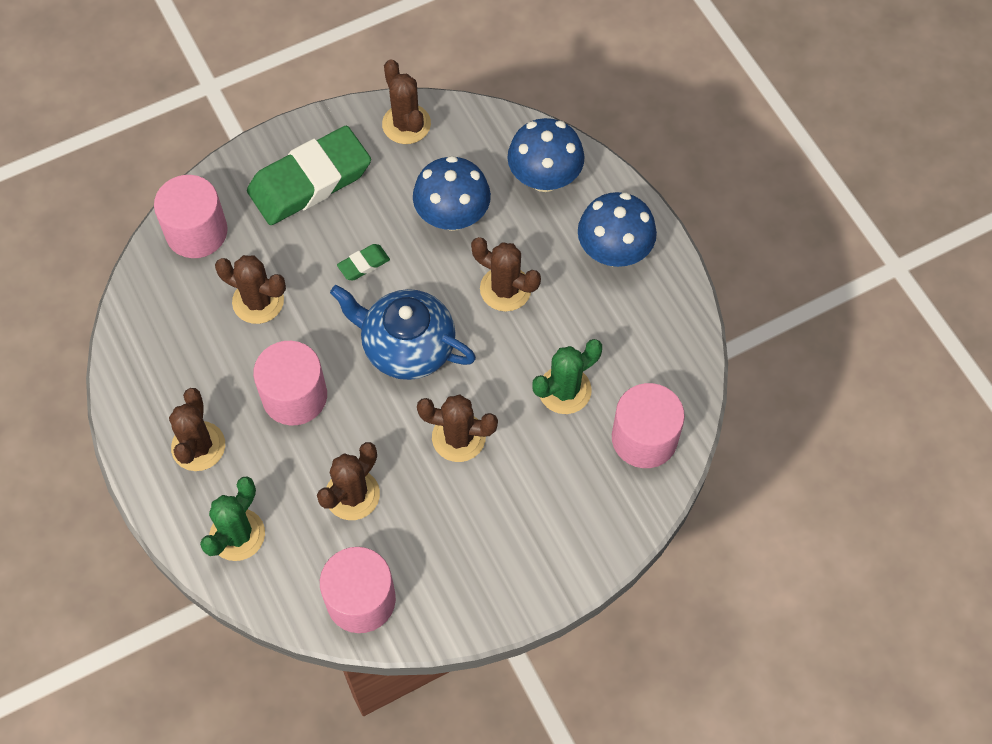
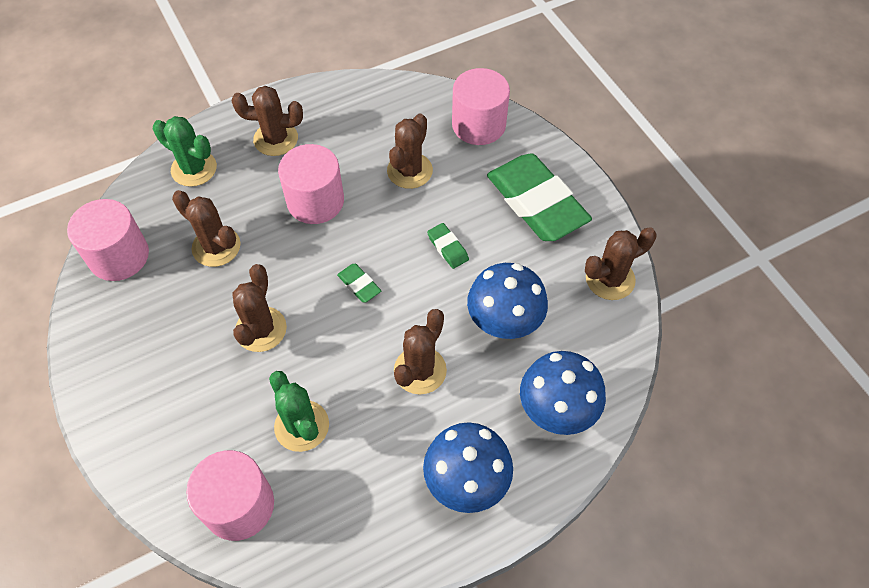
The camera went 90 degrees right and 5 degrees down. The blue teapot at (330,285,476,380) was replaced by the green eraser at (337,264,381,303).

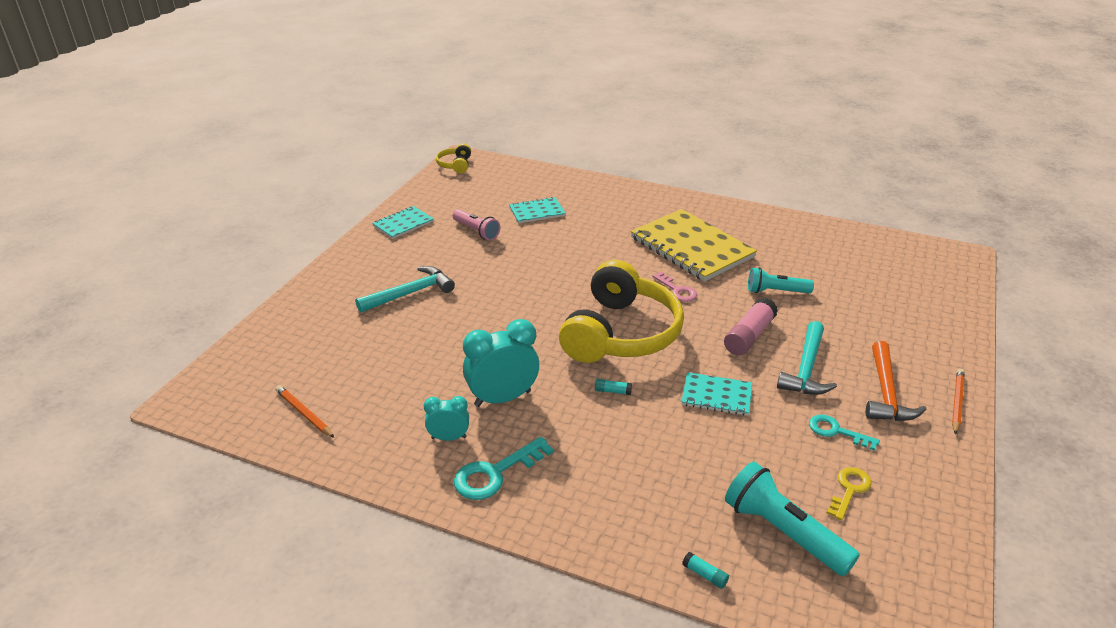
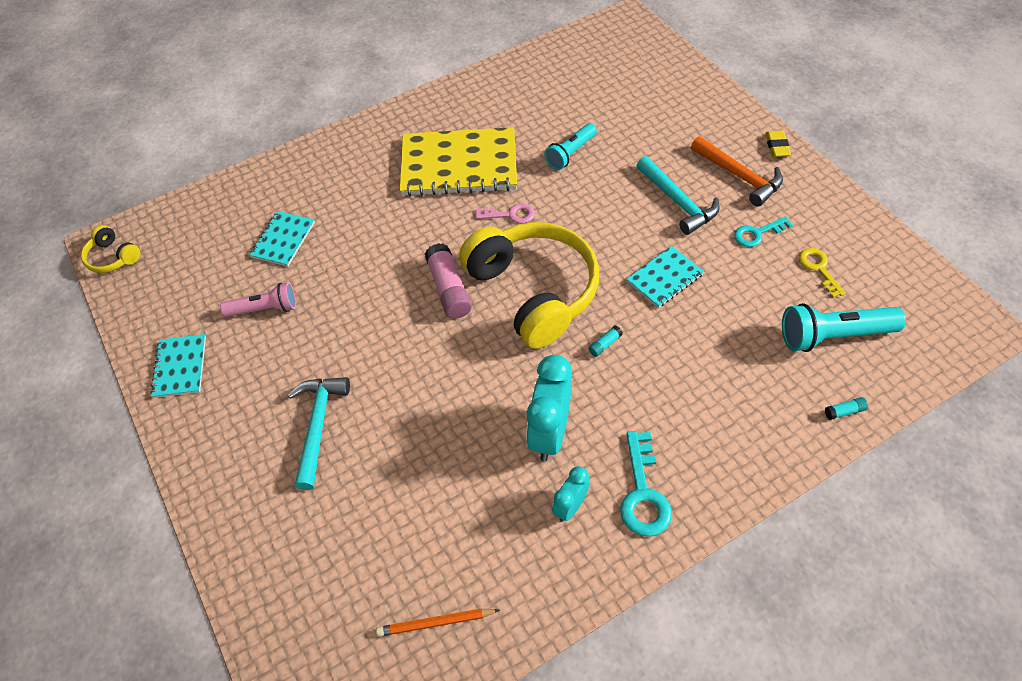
The camera went 50 degrees left and 20 degrees up. The pink glue stick moved from (724,298,778,355) to (425,243,472,319). The orange pencil at (952,369,965,435) was replaced by the yellow eraser at (765,130,791,157).

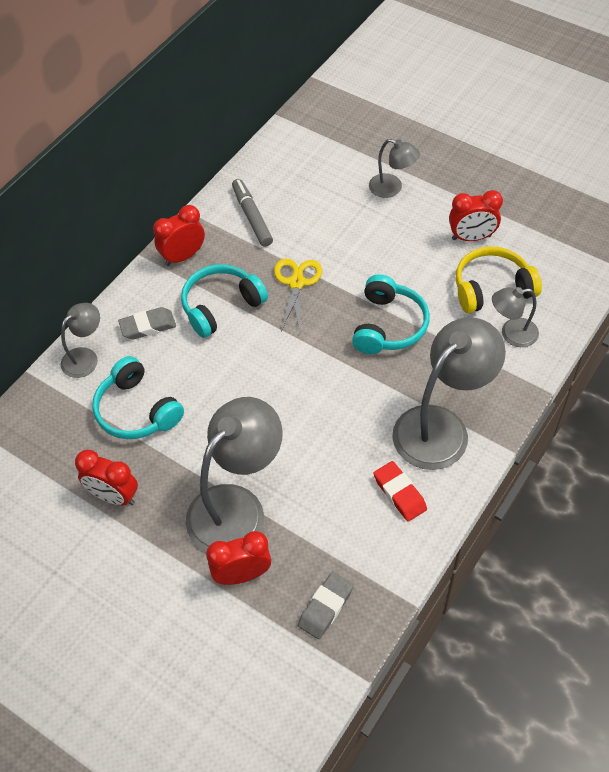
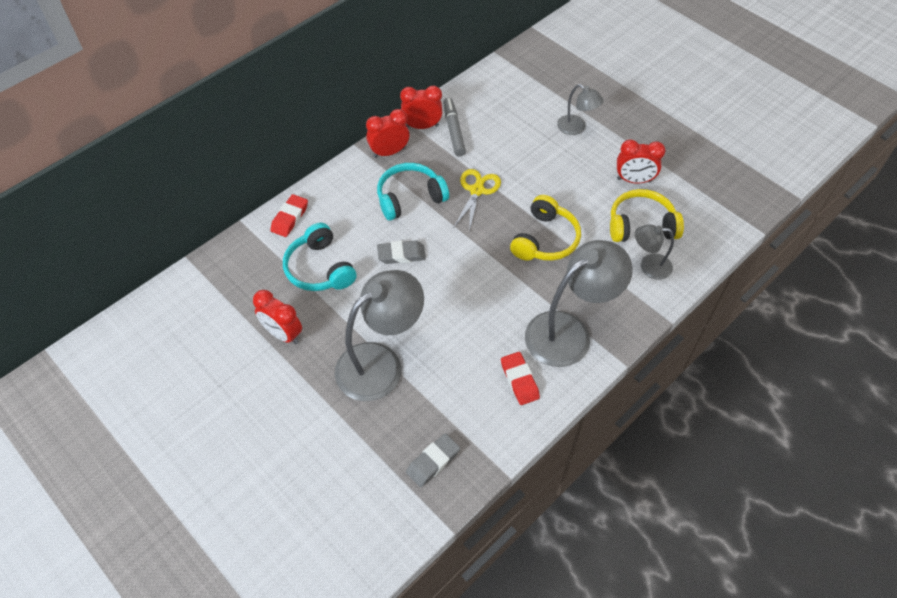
The camera went 10 degrees right and 0 degrees up. The turquoise headphones at (352,274,430,354) became the yellow headphones at (510,195,581,261). The grey lamp at (61,303,100,378) was replaced by the red eraser at (270,194,308,237). The grey eraser moved from (118,307,176,340) to (377,240,426,264). The red clock moved from (206,531,271,585) to (400,86,442,129).

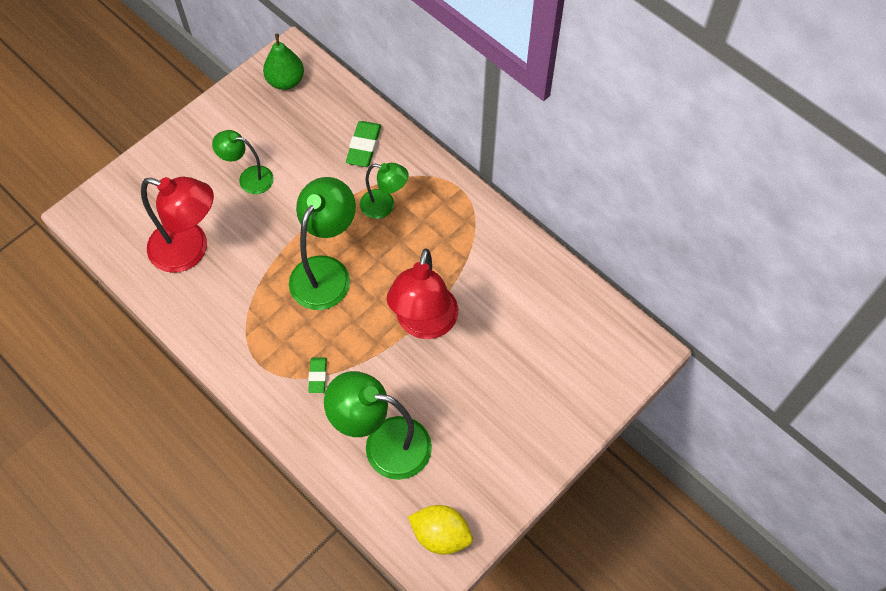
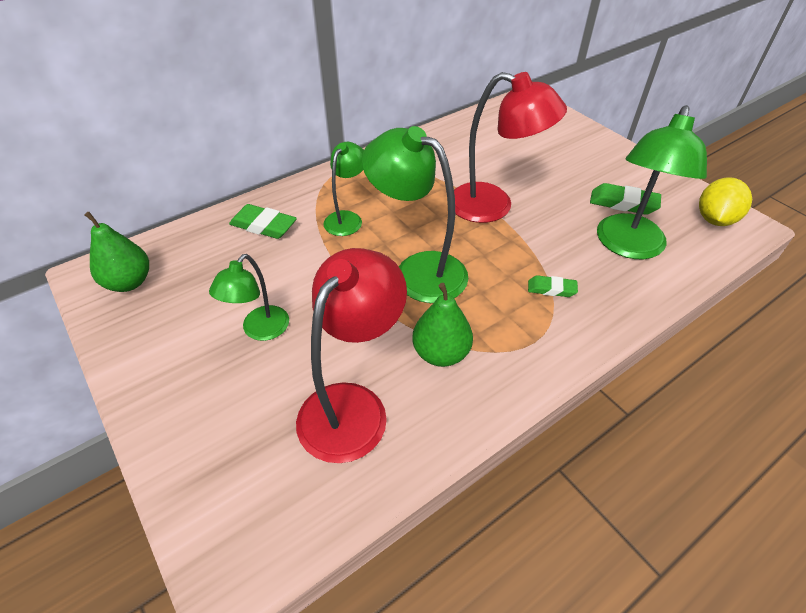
The camera went 80 degrees left and 15 degrees down. The green eraser at (590,183,661,215) appeared. The green pear at (412,283,473,367) appeared.

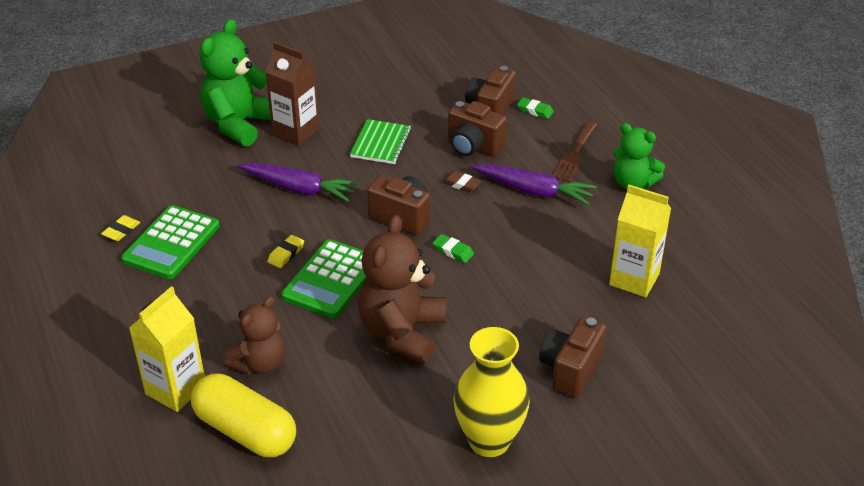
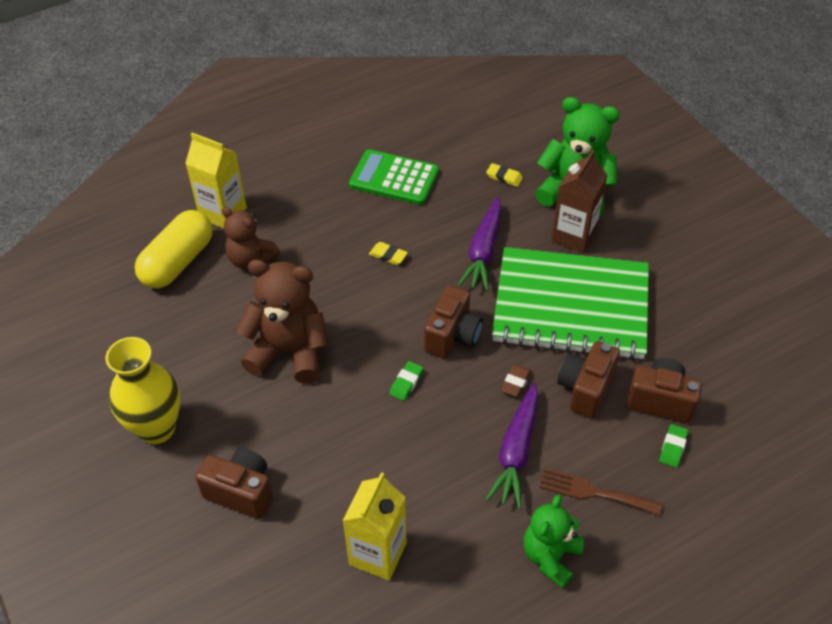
The camera went 85 degrees right and 10 degrees up. The green notebook at (350,119,411,164) changed to 2.30 times the size. The yellow eraser moved from (101,215,140,241) to (486,163,523,187). The green calculator at (282,239,367,318) disappeared.

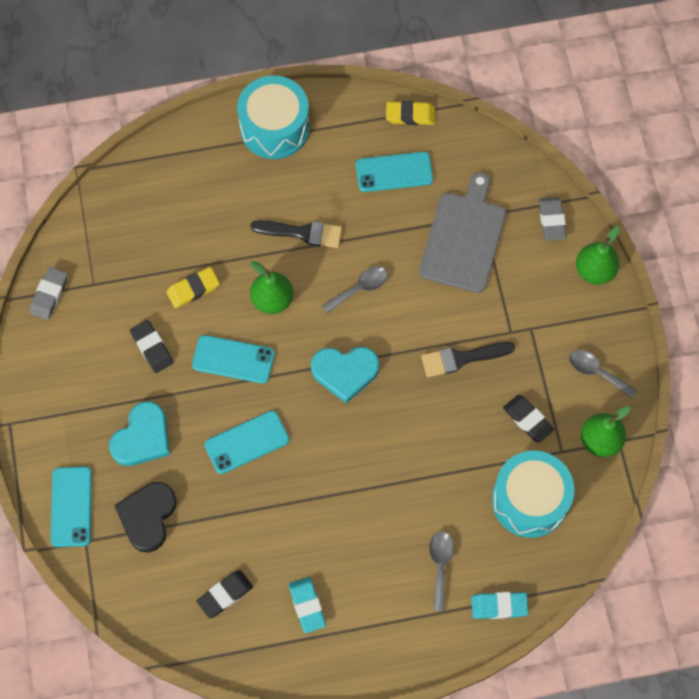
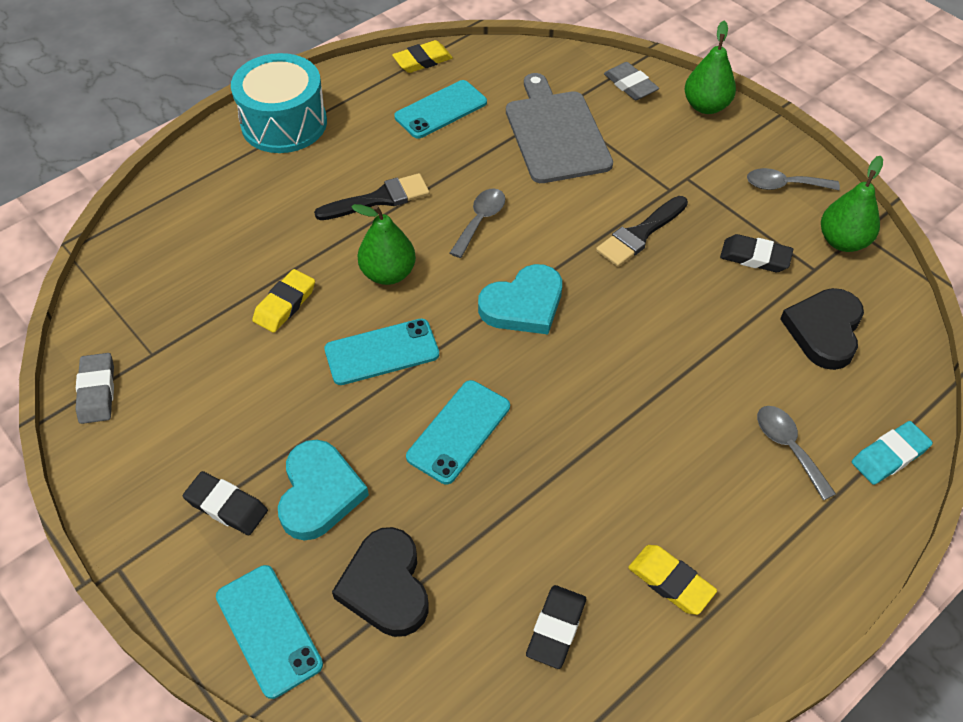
The camera went 30 degrees left and 15 degrees down. The black eraser moved from (130,320,174,373) to (183,471,268,535). The turquoise drum at (492,451,575,538) was replaced by the black heart at (780,288,864,370). The turquoise eraser at (288,577,326,633) became the yellow eraser at (628,545,717,615).

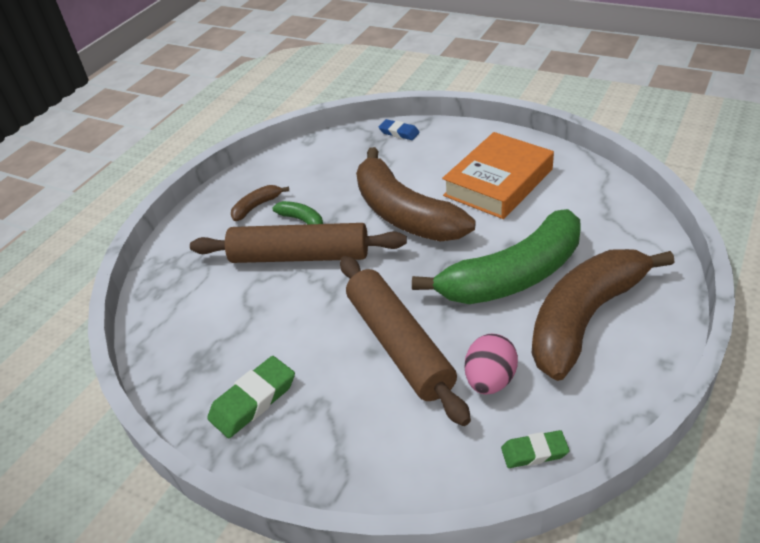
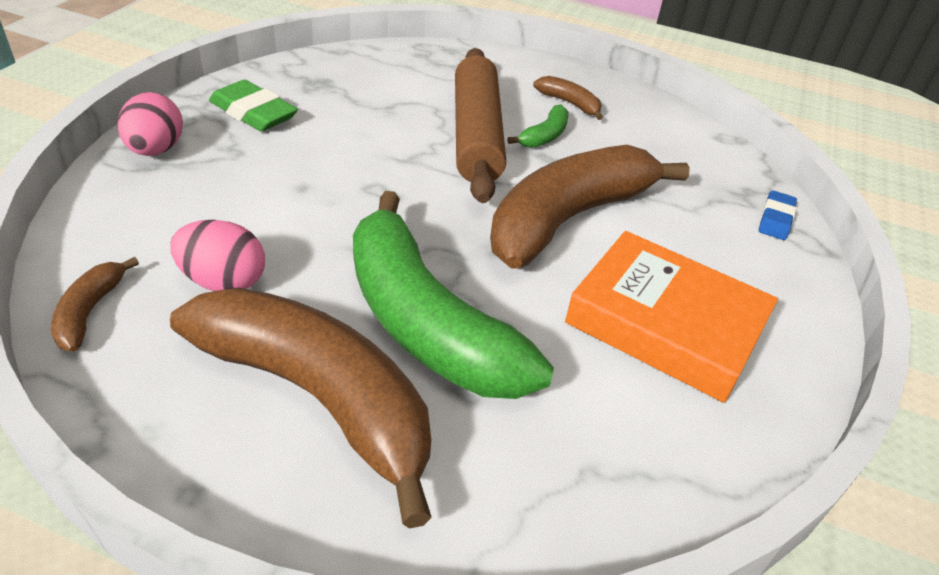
The camera went 75 degrees right and 0 degrees up. The brown rolling pin at (340,256,471,426) disappeared. The green eraser at (501,430,569,468) was replaced by the brown banana at (51,257,139,352). The pink egg at (118,92,183,156) appeared.

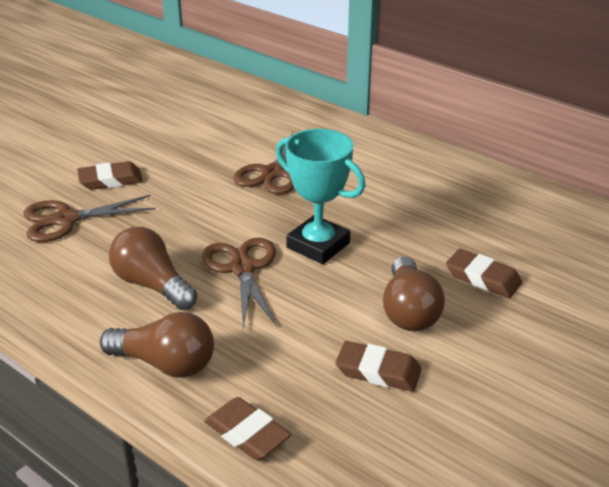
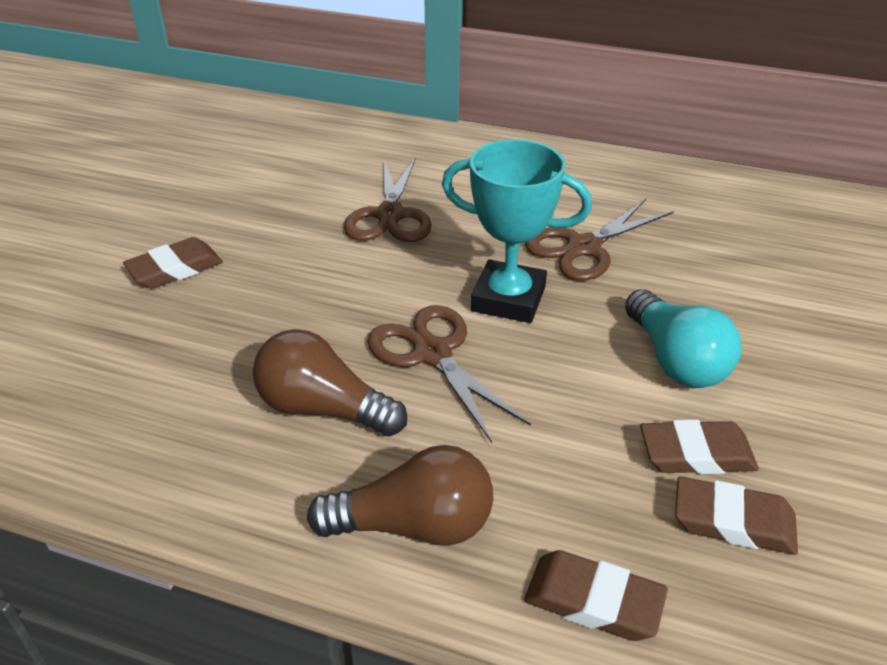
The camera went 20 degrees left and 5 degrees up. The brown scissors moved from (23,195,156,242) to (525,199,674,281). The brown eraser moved from (446,249,522,298) to (675,477,798,555). The brown light bulb at (383,256,445,331) became the turquoise light bulb at (625,289,741,388).

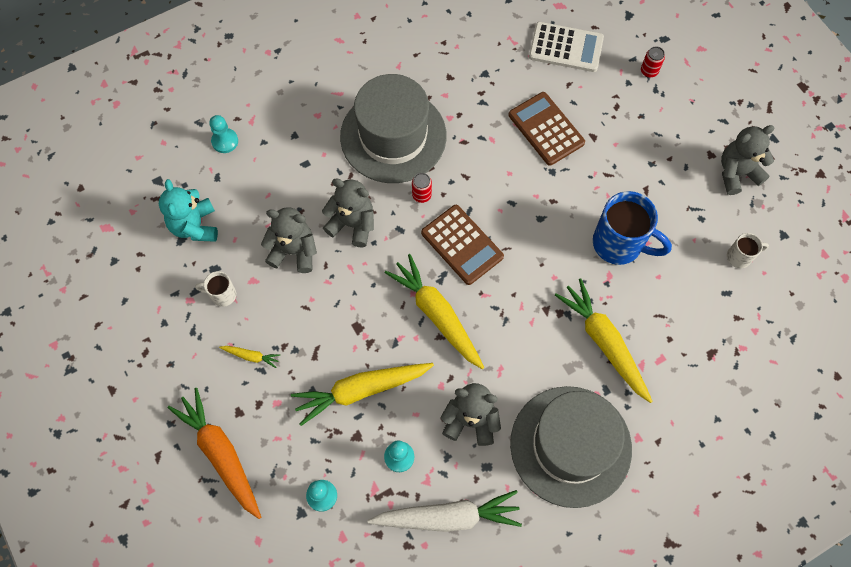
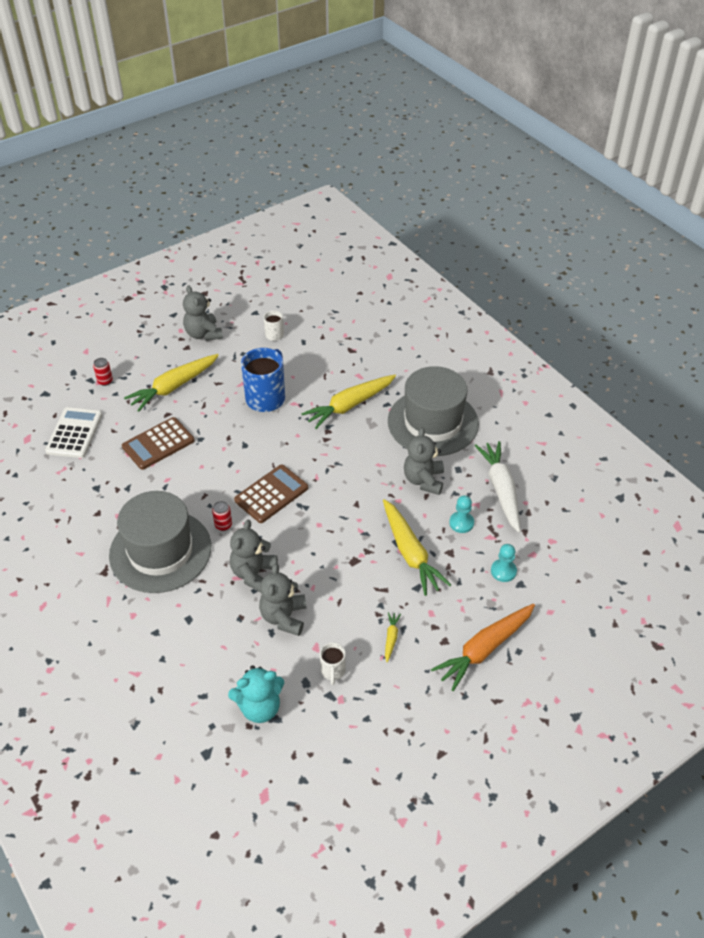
The camera went 95 degrees left and 20 degrees down. The turquoise pawn at (209,115,238,153) disappeared. The yellow carrot moved from (385,254,484,369) to (124,354,219,412).

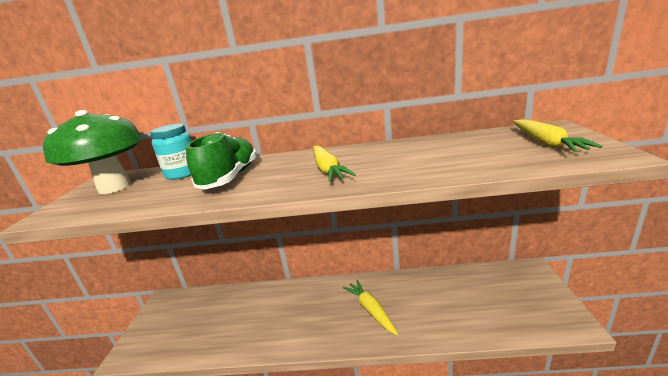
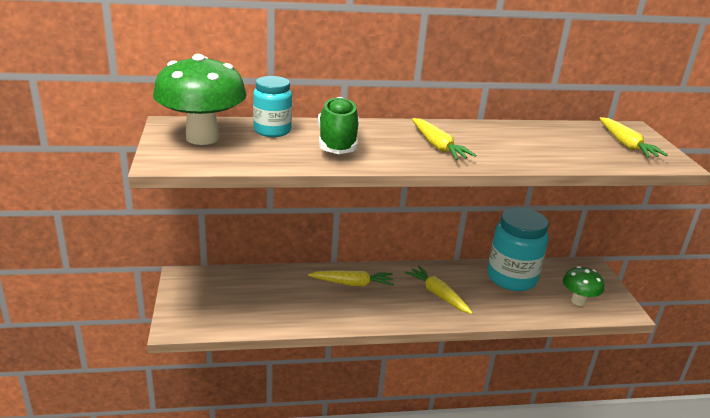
The camera went 15 degrees left and 5 degrees up. The turquoise jar at (487,207,549,291) appeared. The green mushroom at (563,266,604,306) appeared. The yellow carrot at (308,271,394,286) appeared.

